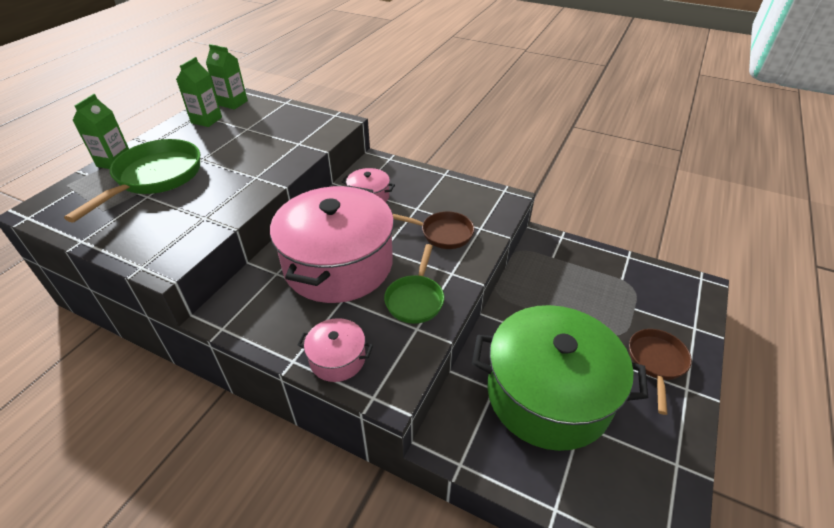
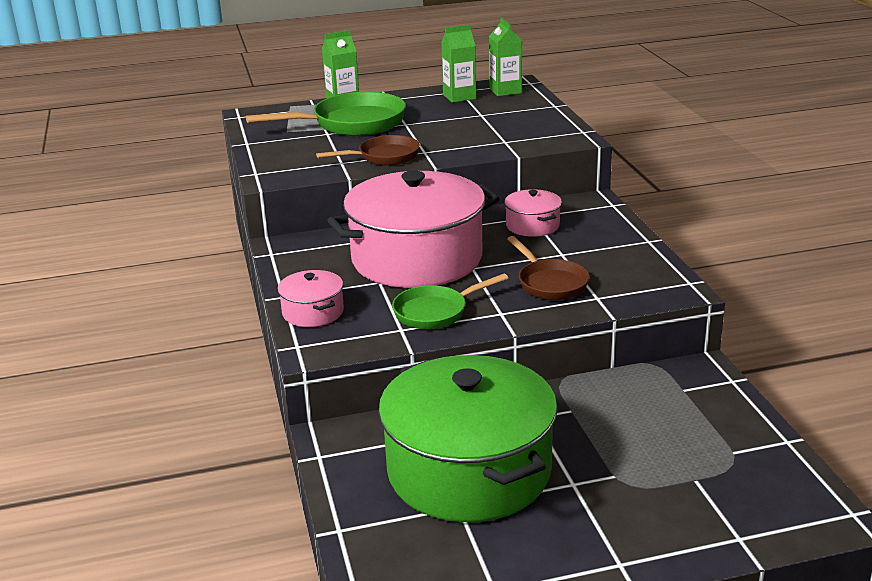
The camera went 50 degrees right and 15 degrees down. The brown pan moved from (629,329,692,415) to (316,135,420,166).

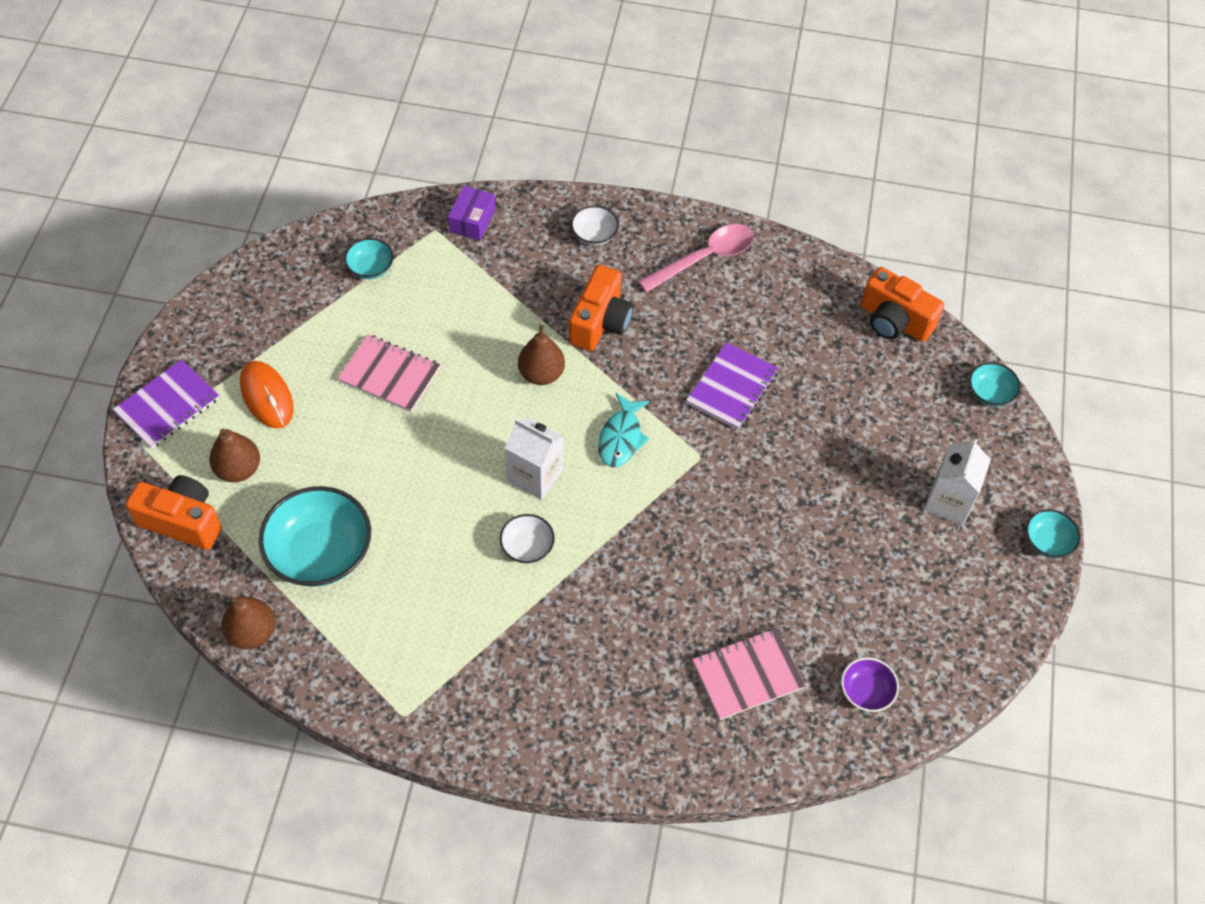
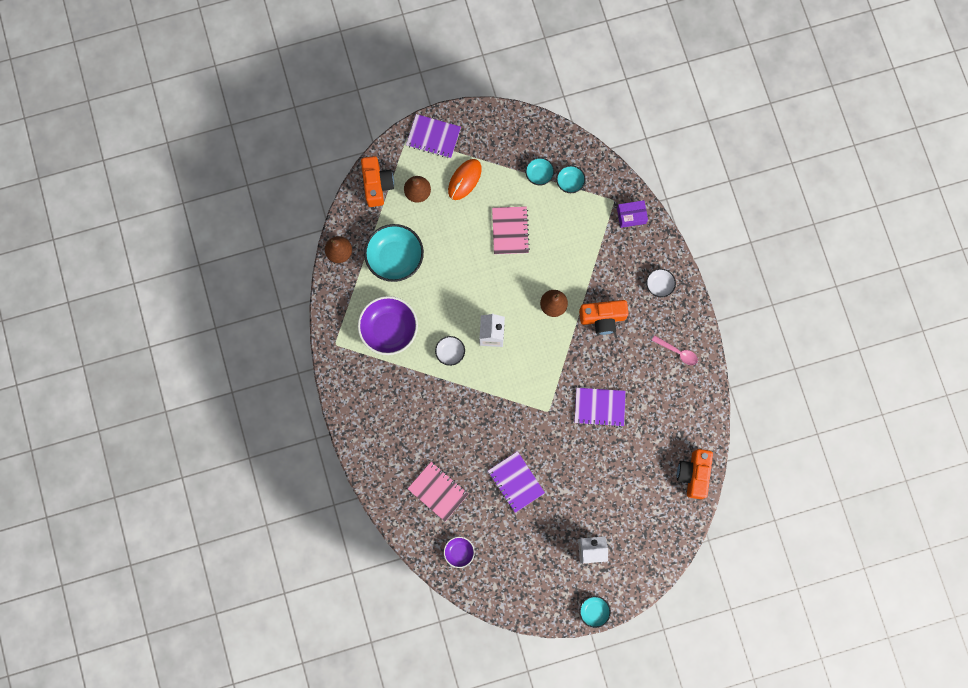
The camera went 65 degrees right and 20 degrees up. The pink spoon at (638,224,754,293) changed to 0.62 times the size. The turquoise bowl moved from (969,362,1020,407) to (525,158,555,185). The turquoise fish at (598,393,649,467) disappeared. The purple bowl at (358,296,418,355) appeared. The purple notebook at (488,451,545,513) appeared.

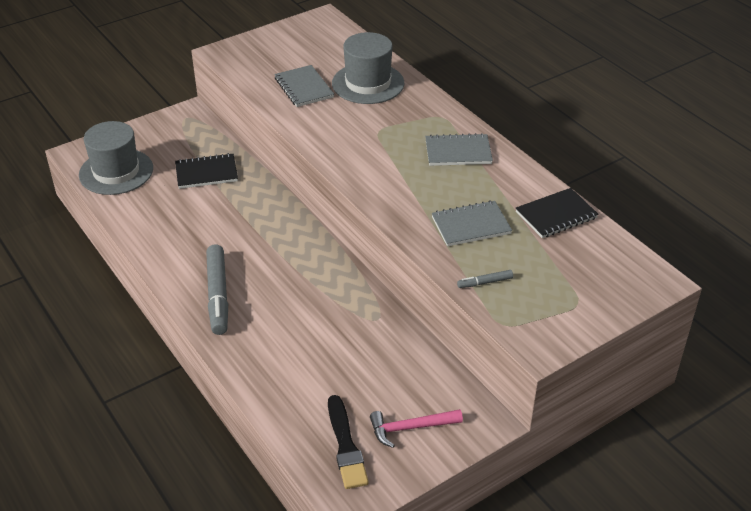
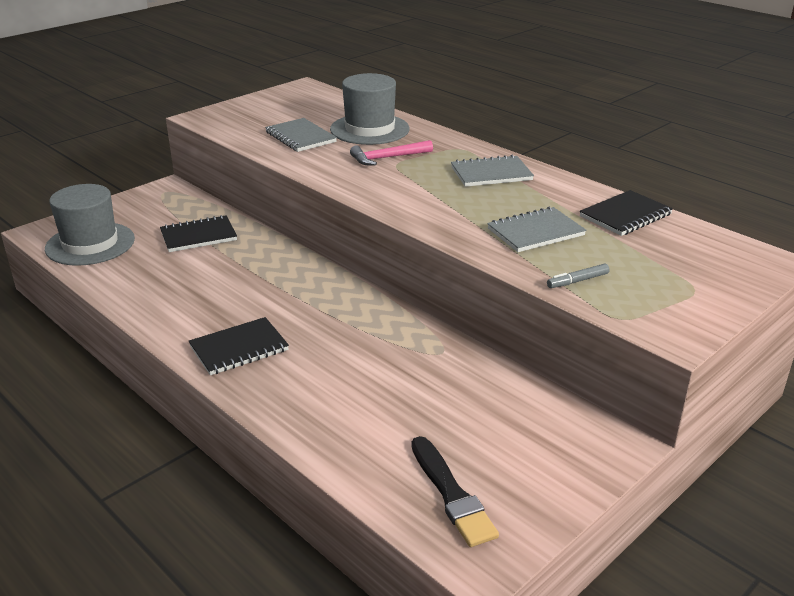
The camera went 10 degrees left and 10 degrees down. The grey marker at (206,244,228,335) was replaced by the black notebook at (189,317,289,375). The pink hammer moved from (370,409,463,448) to (350,140,433,165).

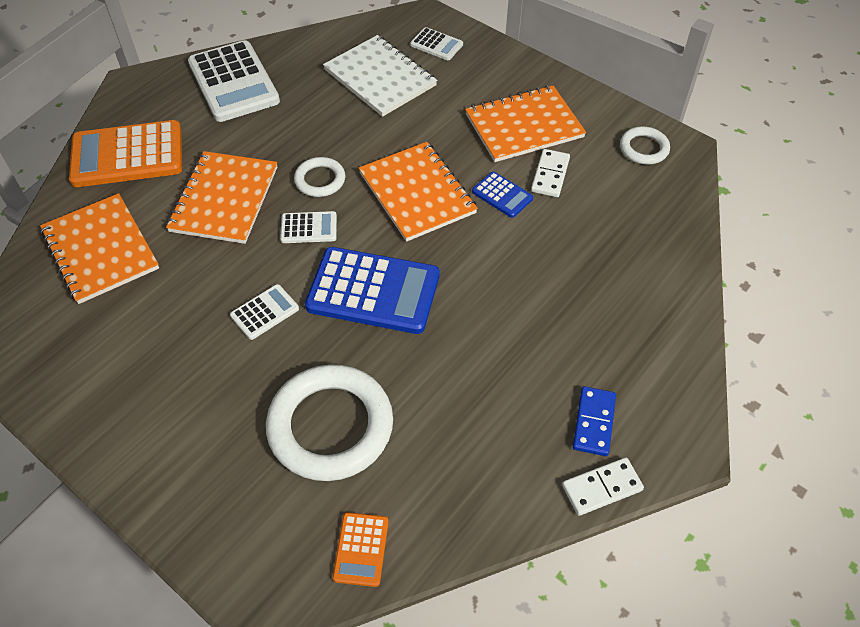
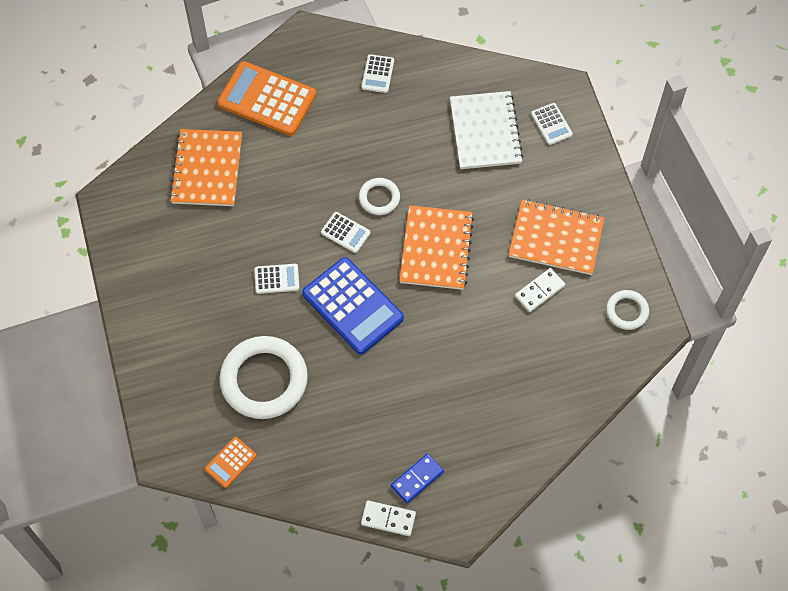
The camera went 35 degrees right and 10 degrees up. The white calculator at (188,40,280,122) changed to 0.48 times the size. The orange notebook at (166,151,277,244) disappeared. The blue calculator at (472,172,533,218) disappeared.

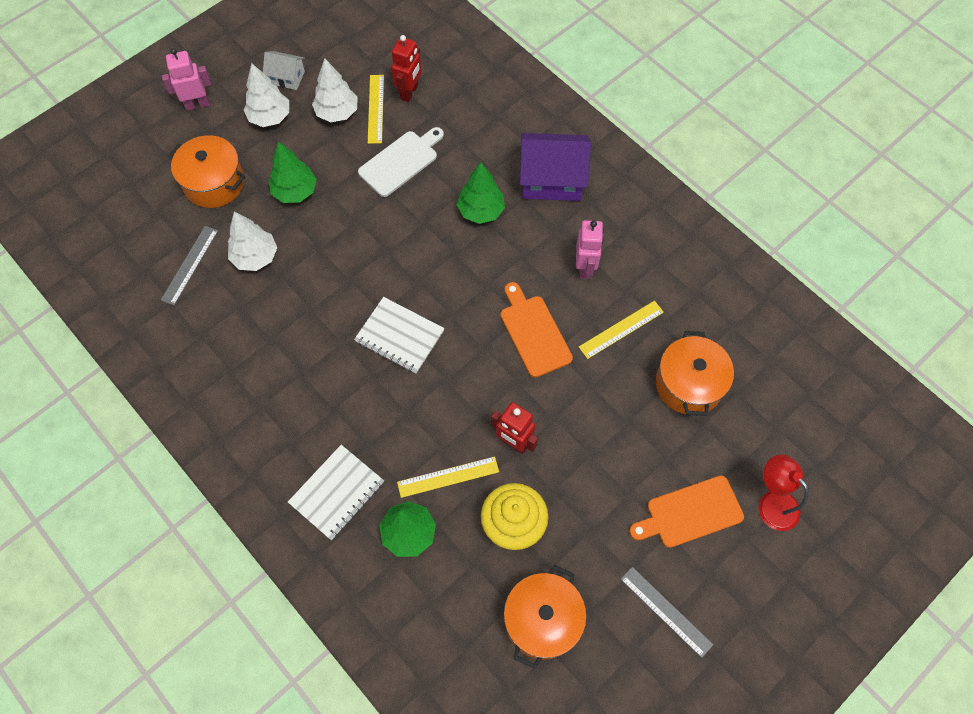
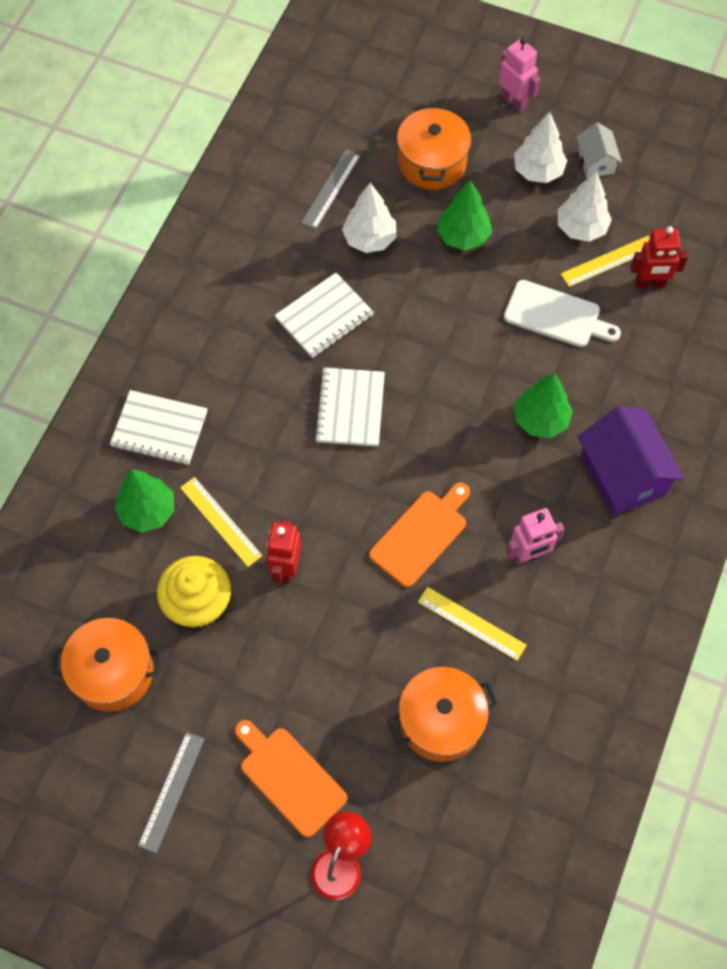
The camera went 65 degrees right and 0 degrees up. The grey ruler at (161,226,218,305) turned 60 degrees counterclockwise. The white notebook at (274,273,374,358) appeared.

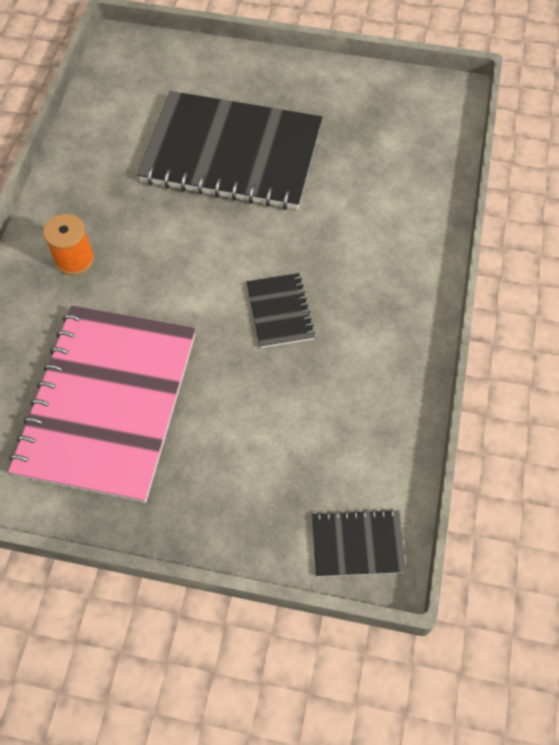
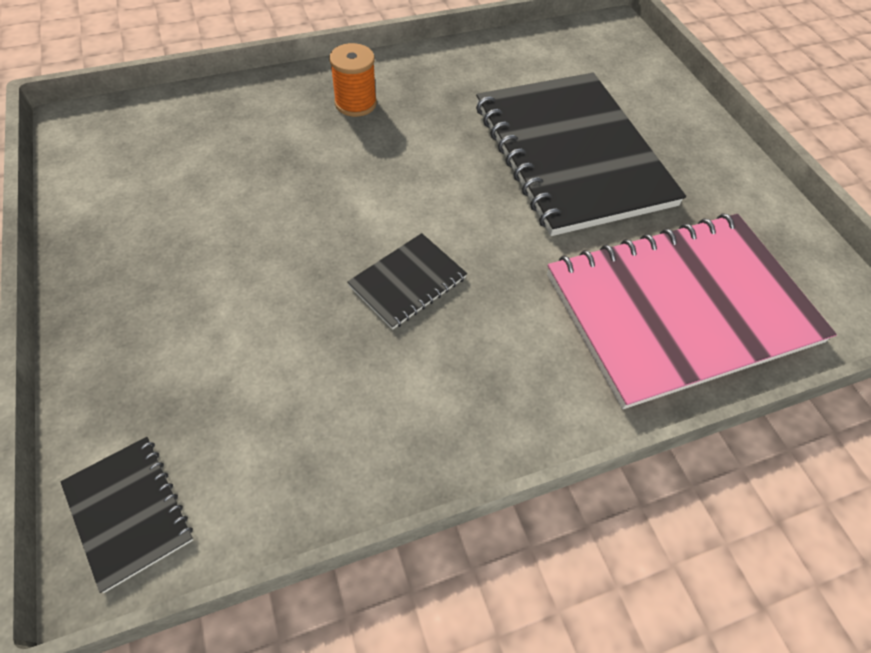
The camera went 55 degrees right and 5 degrees down. The pink notebook moved from (8,306,196,503) to (547,213,837,409).

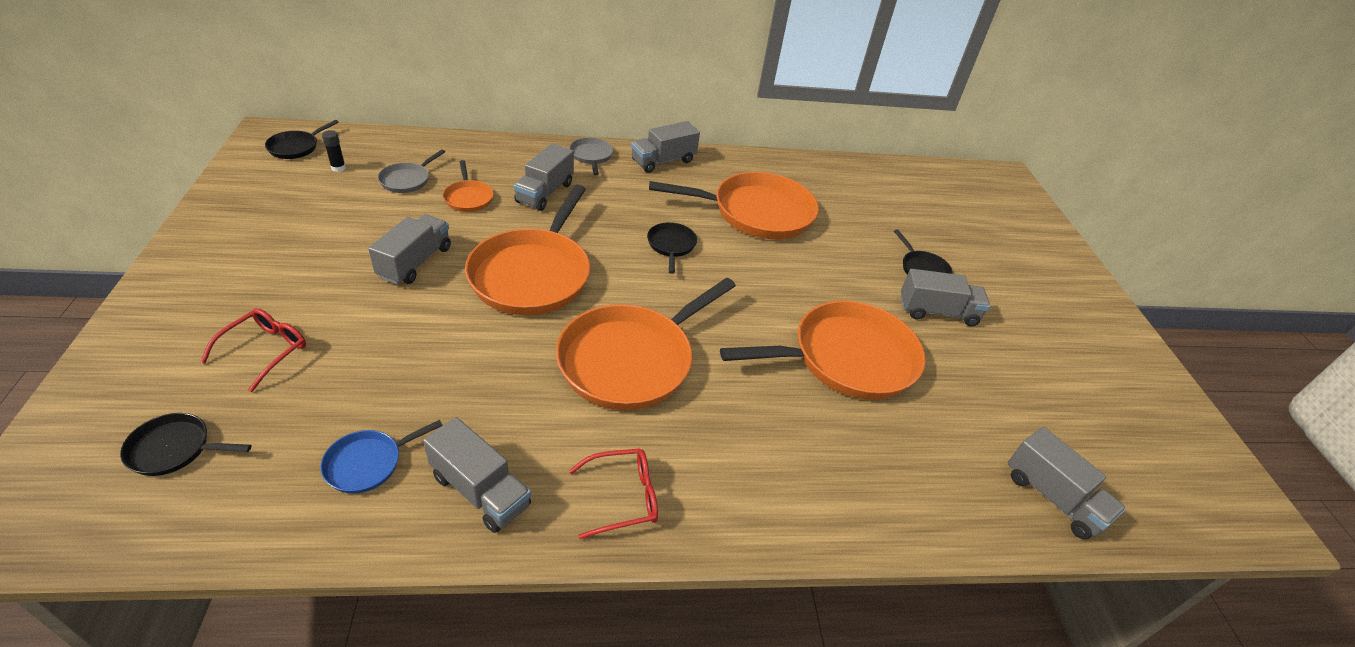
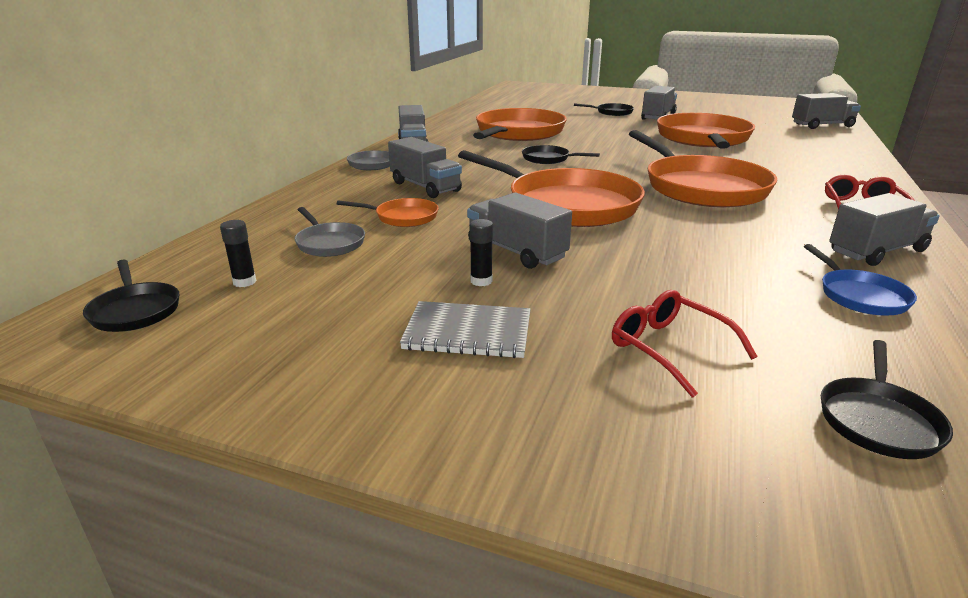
The camera went 60 degrees left and 15 degrees down. The black glue stick at (469,219,493,286) appeared. The grey notebook at (400,301,531,358) appeared.

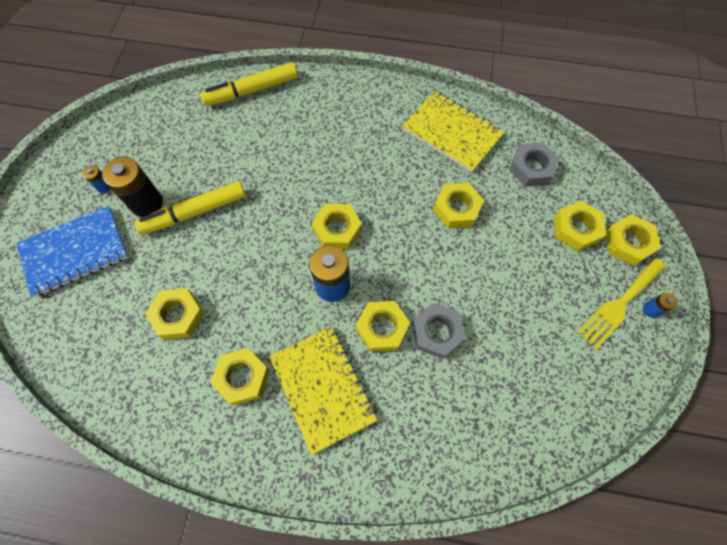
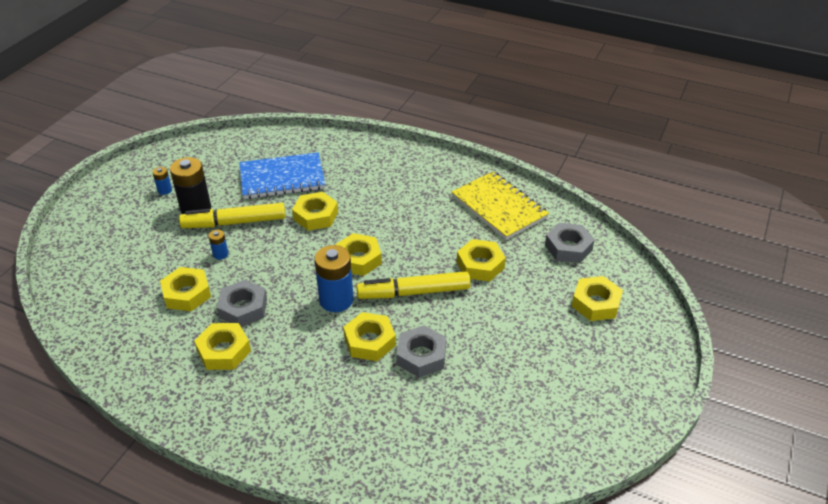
The camera went 15 degrees right and 25 degrees down. The yellow marker moved from (200,62,298,106) to (356,271,471,299). The blue notebook moved from (16,206,128,297) to (239,152,325,199). The yellow nut moved from (605,214,661,266) to (292,192,338,231). The yellow fork at (577,257,666,349) disappeared. The blue battery moved from (643,292,678,318) to (208,230,228,260). The yellow notebook at (269,327,377,455) disappeared. The grey nut at (217,280,267,327) appeared.

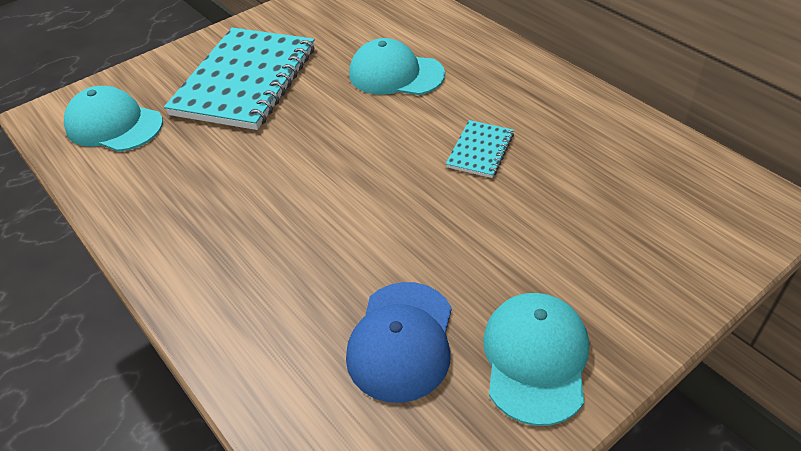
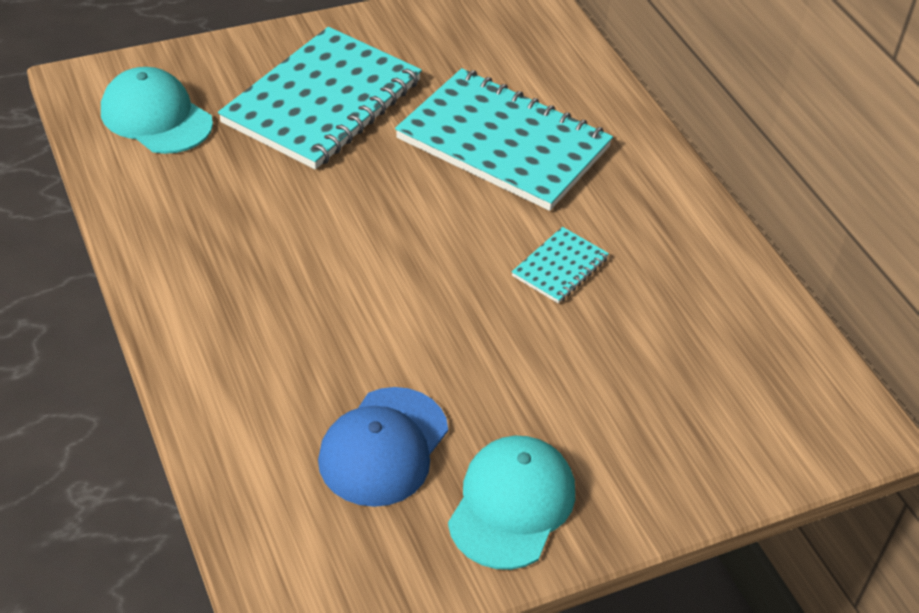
The camera went 10 degrees right and 0 degrees up. The turquoise cap at (349,38,445,95) was replaced by the turquoise notebook at (395,68,613,211).

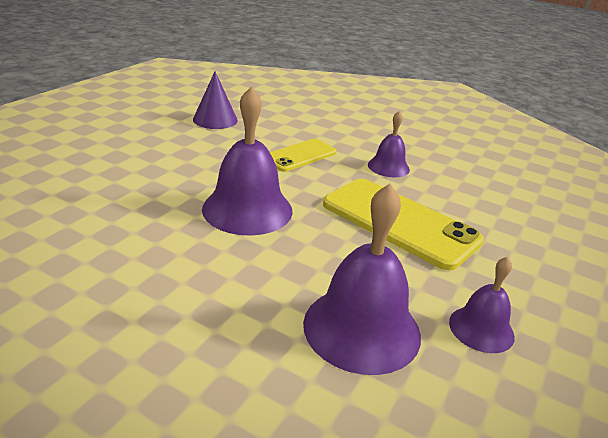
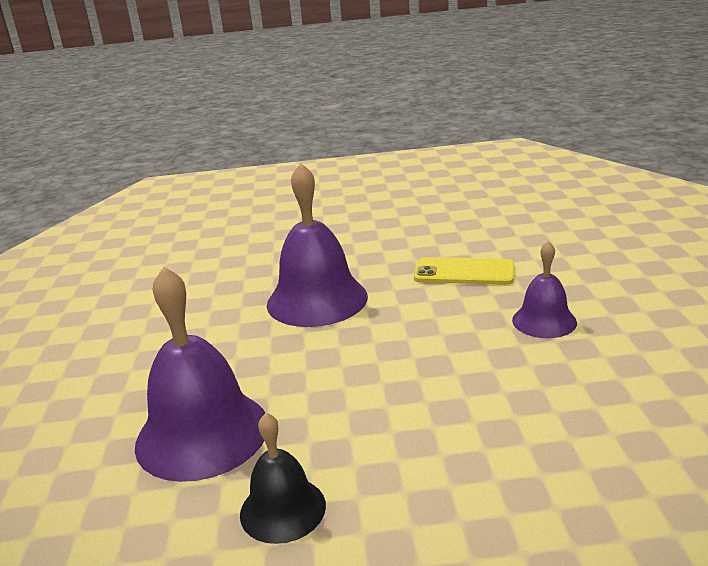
The camera went 60 degrees right and 5 degrees down. The purple cone at (193,71,238,129) disappeared. The yellow phone at (323,179,484,270) disappeared. The purple bell at (449,257,515,353) became the black bell at (240,413,326,544).

